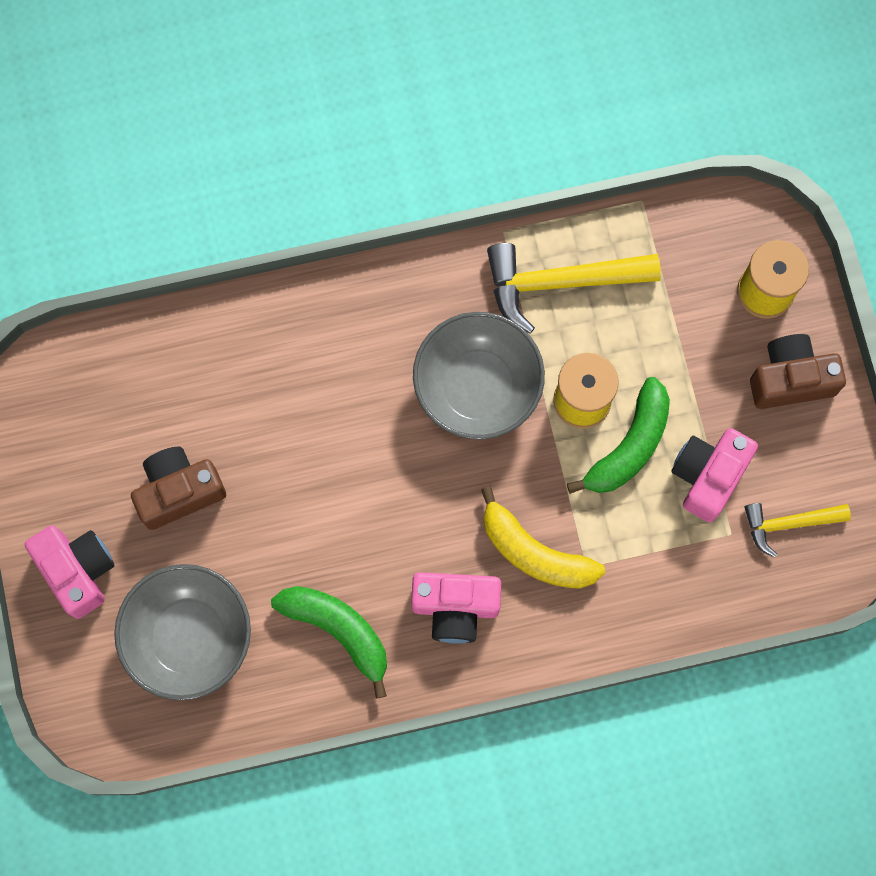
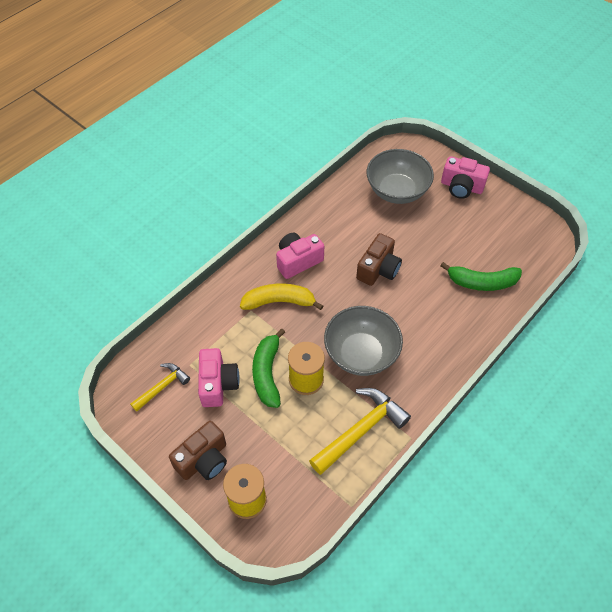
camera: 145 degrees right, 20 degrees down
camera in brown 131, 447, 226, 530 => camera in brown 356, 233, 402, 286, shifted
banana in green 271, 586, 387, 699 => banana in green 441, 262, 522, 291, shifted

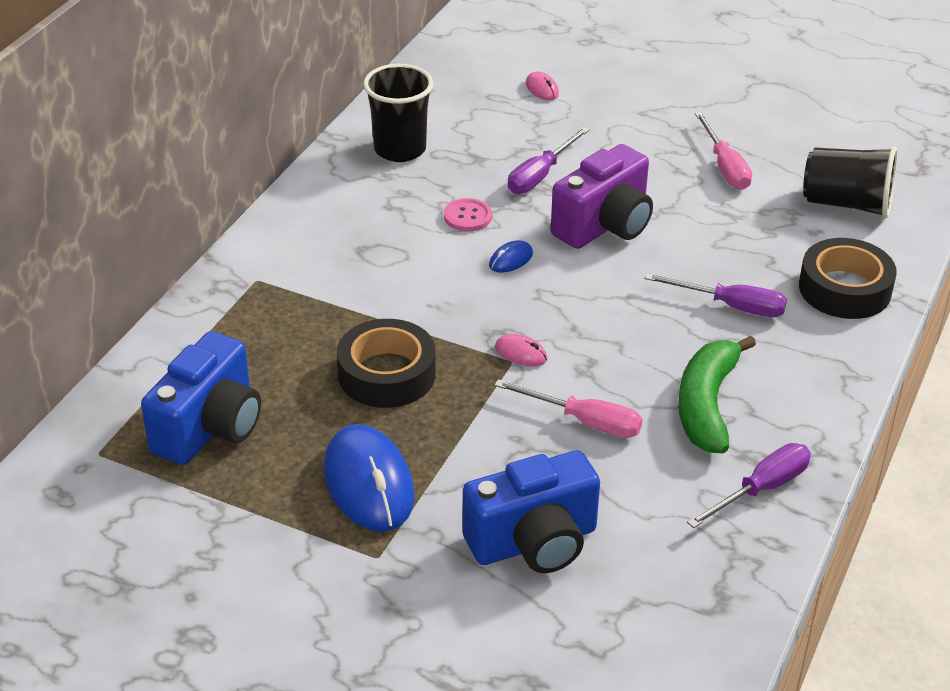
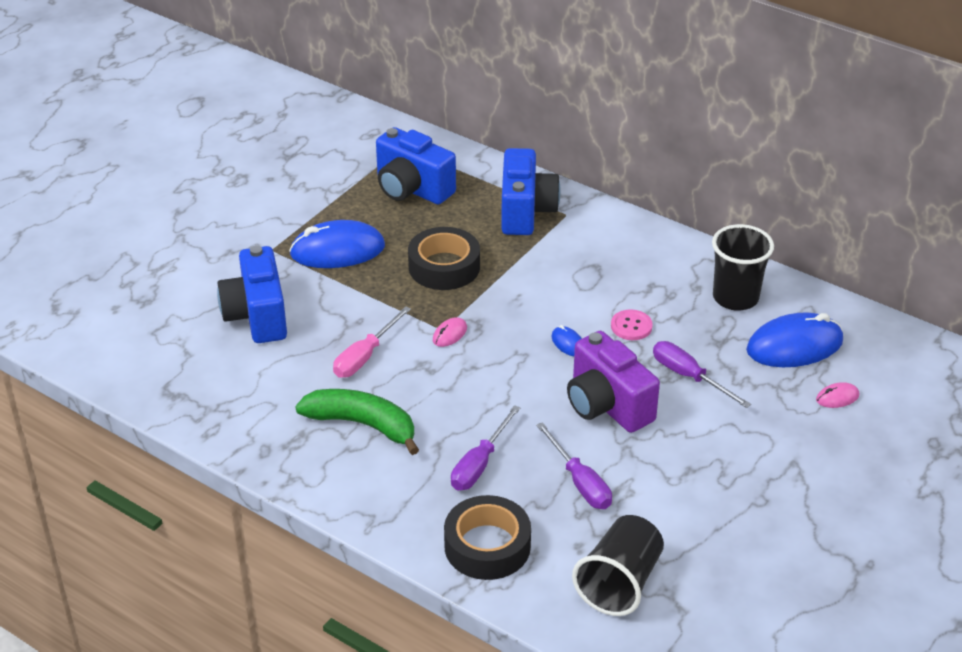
camera: 100 degrees right, 0 degrees up
screwdriver in pink 695, 112, 752, 190 => nothing
nothing => camera in blue 501, 148, 561, 235
nothing => mouse in blue 746, 312, 843, 367
screwdriver in purple 687, 443, 811, 528 => screwdriver in purple 536, 422, 612, 509, shifted

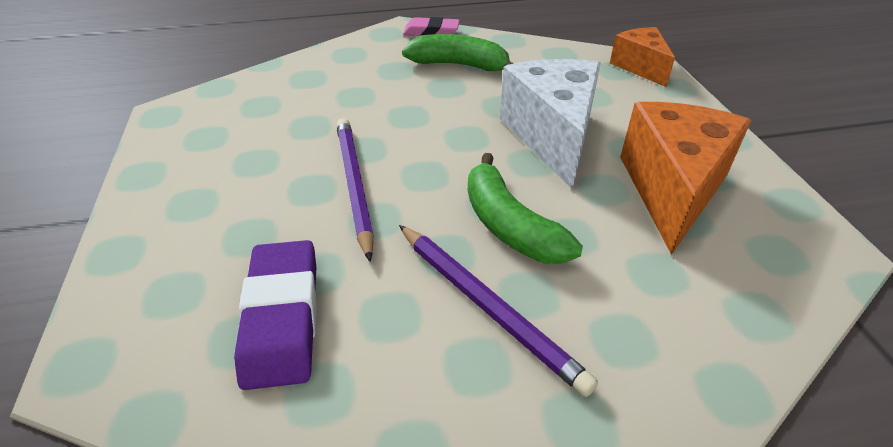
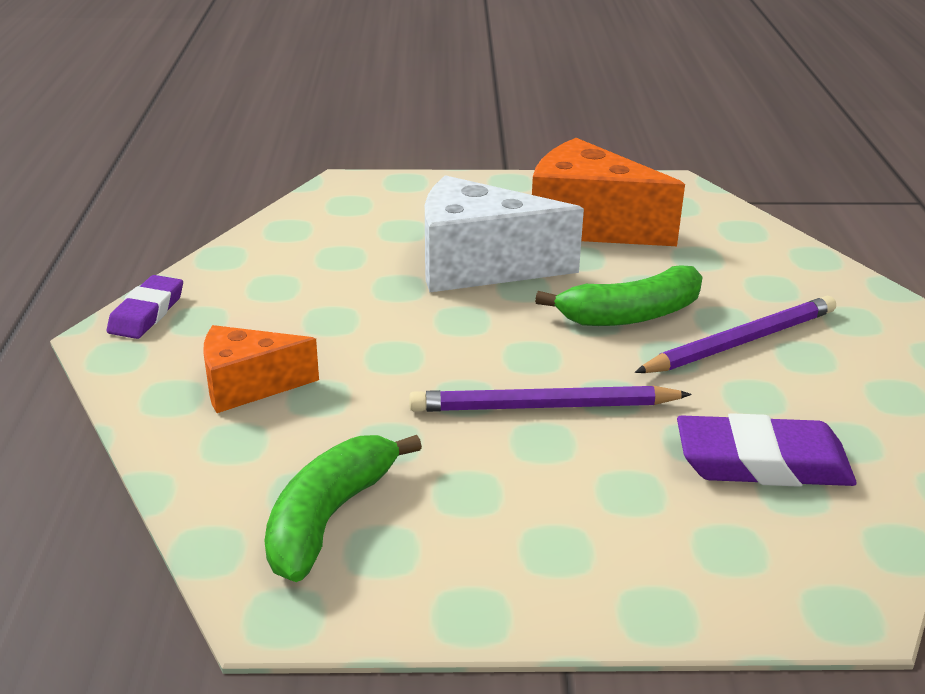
camera: 80 degrees left, 10 degrees down
banana in green 402, 34, 514, 71 => banana in green 264, 435, 422, 582, shifted
cheese in orange 610, 27, 675, 87 => cheese in orange 203, 325, 319, 413, shifted
eraser in pink 403, 17, 460, 36 => eraser in purple 107, 275, 183, 339

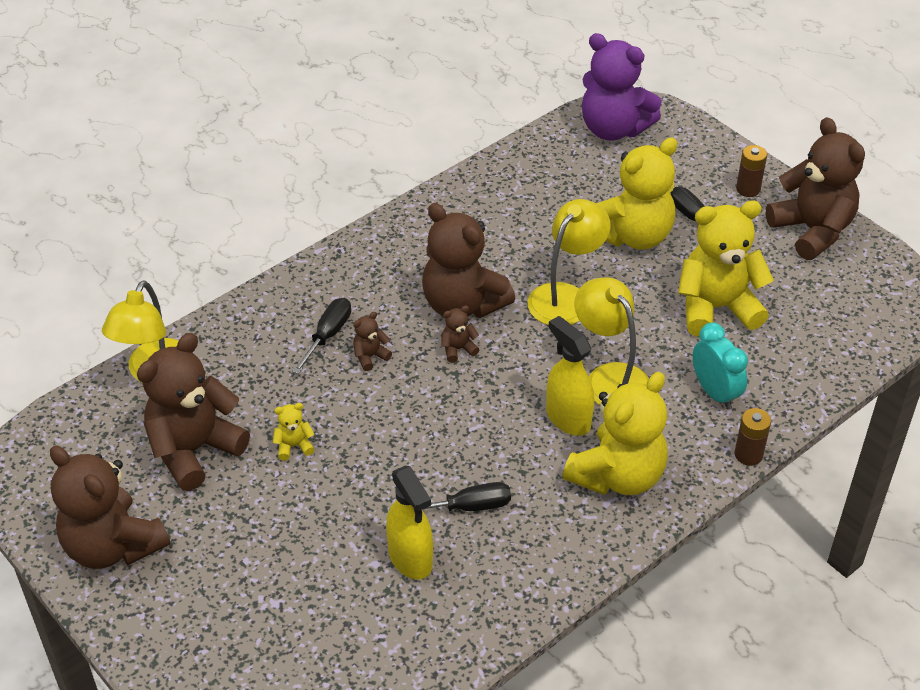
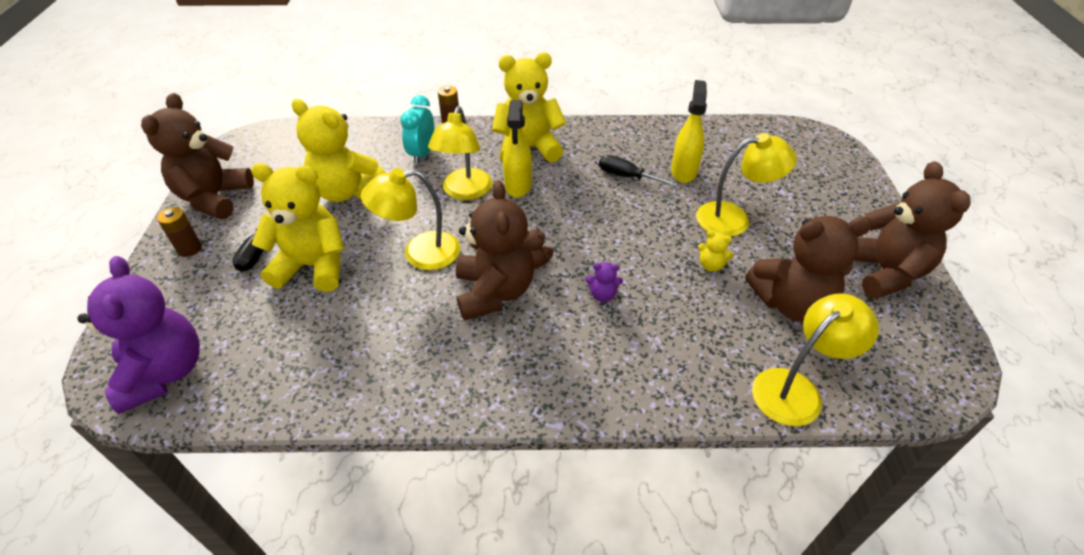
camera: 140 degrees left, 0 degrees up
screwdriver in black 292, 298, 351, 374 => nothing
nothing => lamp in yellow 696, 133, 797, 237
teddy bear in brown 353, 312, 392, 371 => teddy bear in purple 585, 262, 623, 302

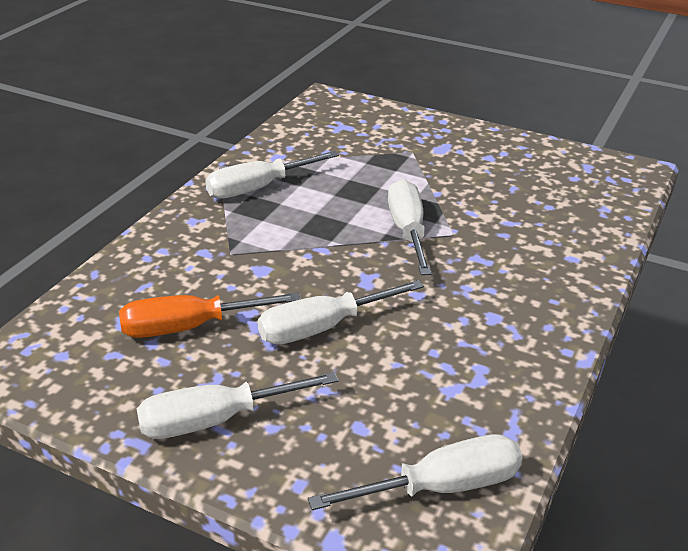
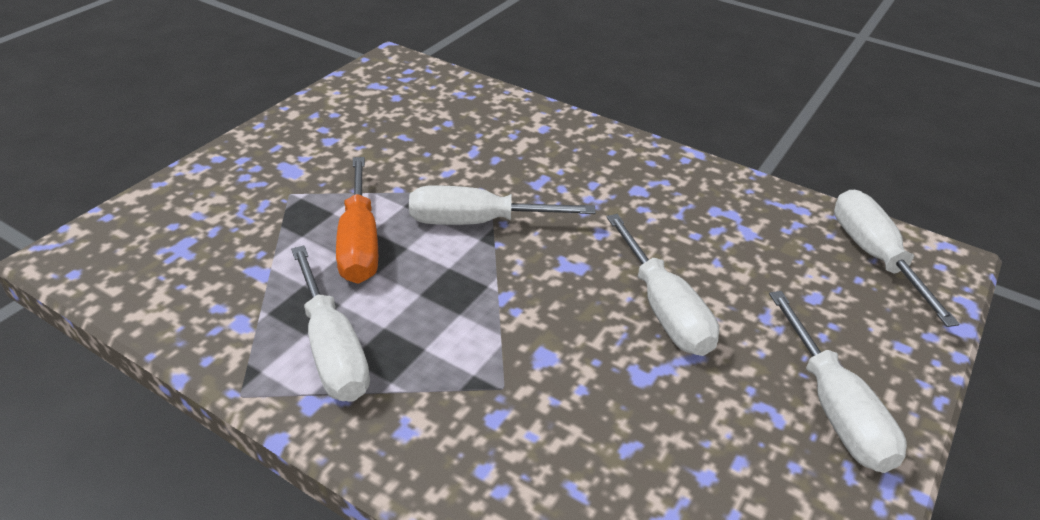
camera: 85 degrees left, 5 degrees up
screwdriver in orange 119, 293, 301, 338 => screwdriver in orange 336, 157, 378, 284, shifted

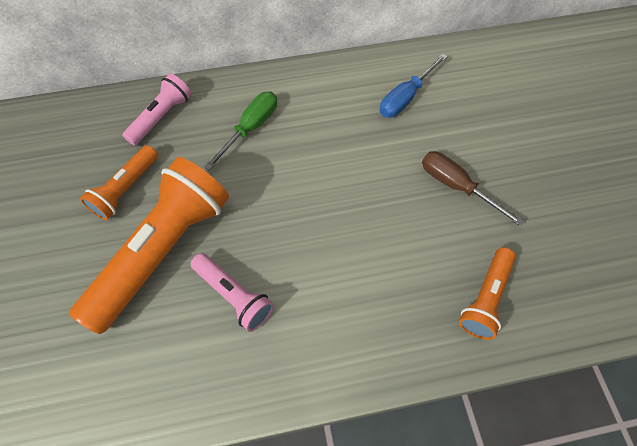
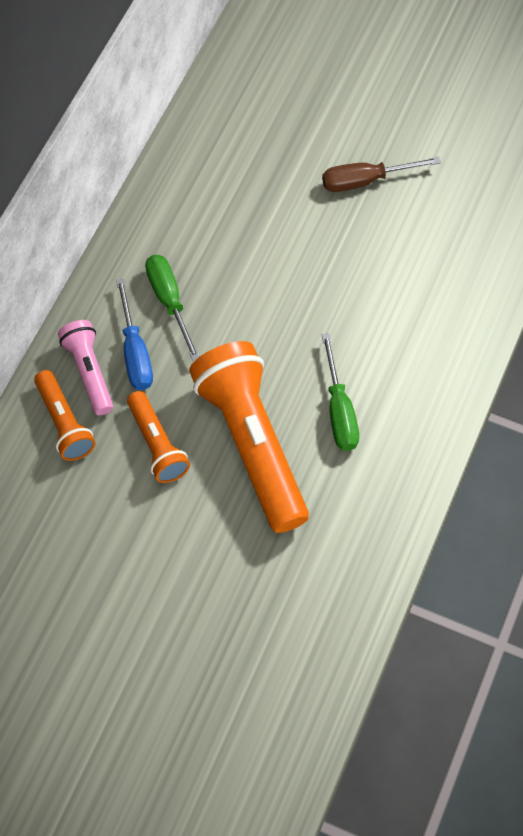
camera: 55 degrees left, 0 degrees up
screwdriver in blue 380, 54, 448, 118 => screwdriver in blue 116, 278, 153, 390, shifted
flashlight in orange 459, 247, 516, 340 => flashlight in orange 34, 370, 95, 461, shifted
flashlight in pink 191, 253, 274, 332 => screwdriver in green 322, 333, 359, 451

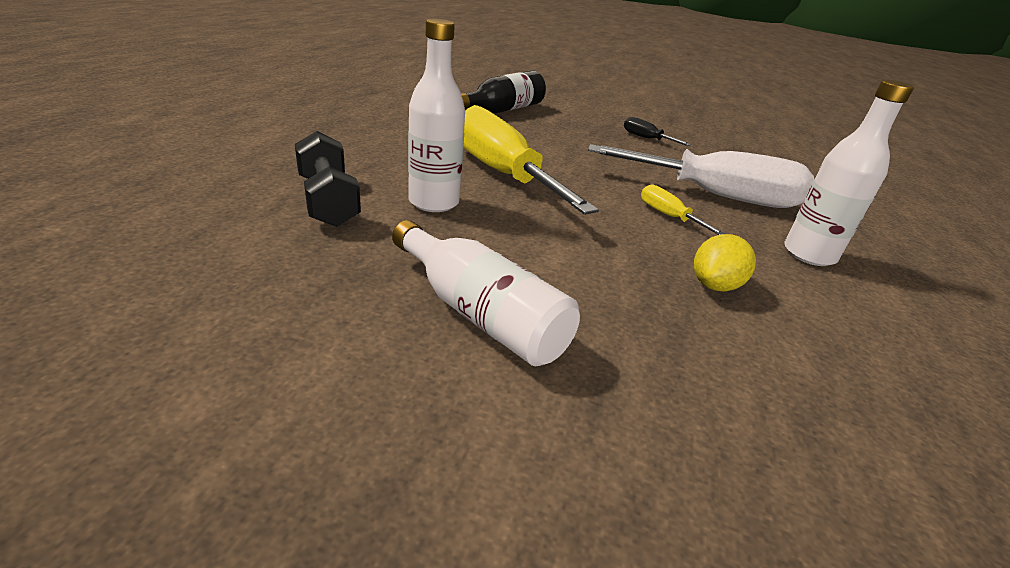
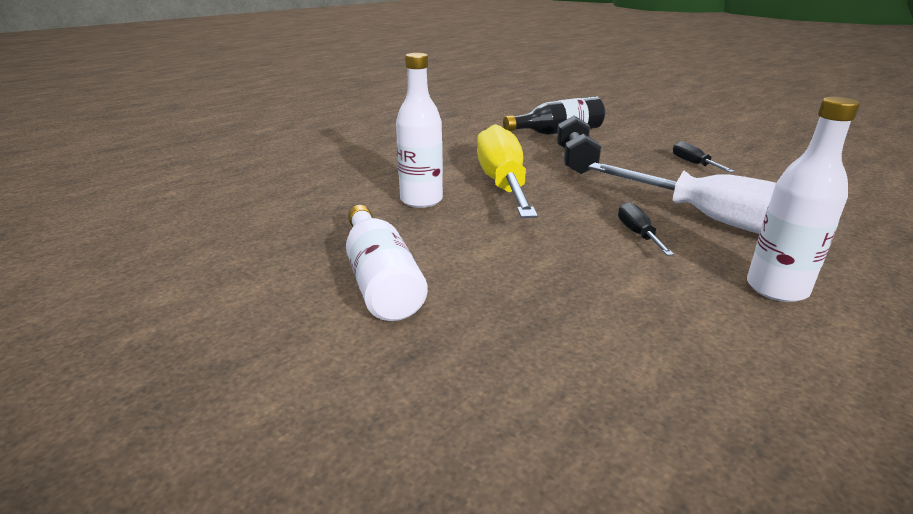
camera: 30 degrees right, 5 degrees down
lemon in yellow 694, 234, 756, 291 => nothing
dumbbell in black 295, 131, 361, 227 => dumbbell in black 557, 116, 601, 174, shifted
screwdriver in yellow 641, 184, 725, 235 => screwdriver in black 618, 202, 674, 256

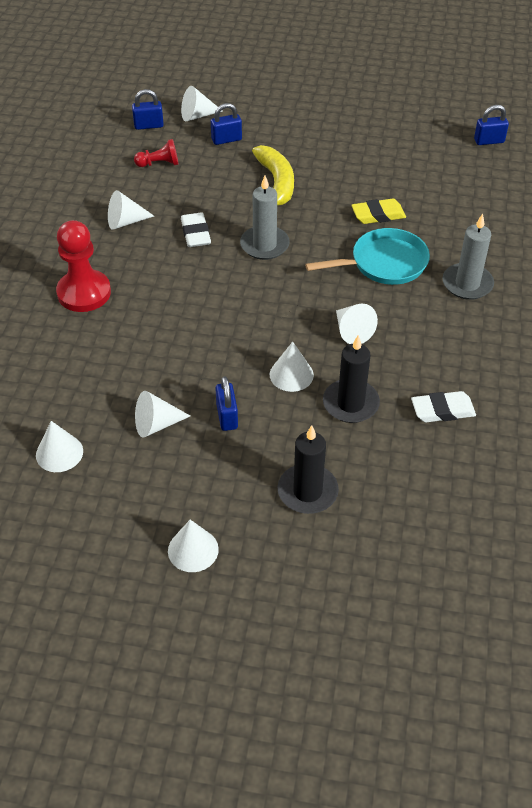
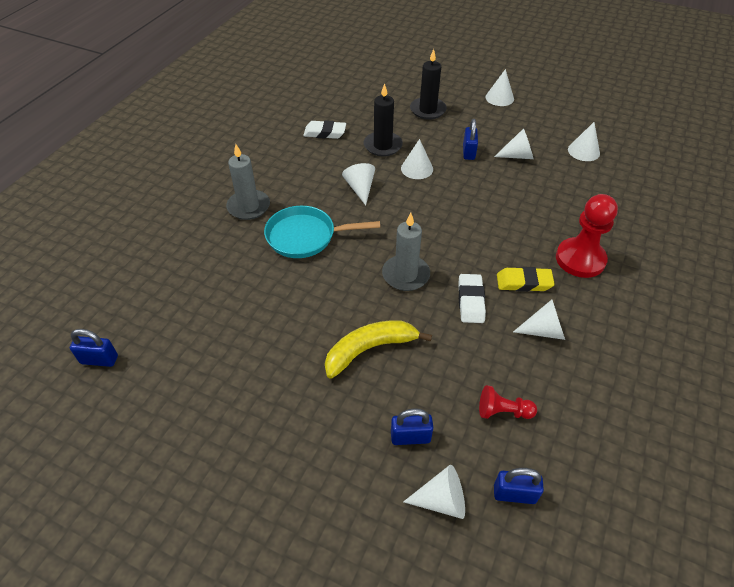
camera: 165 degrees left, 0 degrees up
eraser in yellow 351, 198, 406, 224 => eraser in yellow 497, 267, 555, 292, shifted
banana in yellow 252, 145, 294, 206 => banana in yellow 325, 320, 432, 379, 60 degrees clockwise

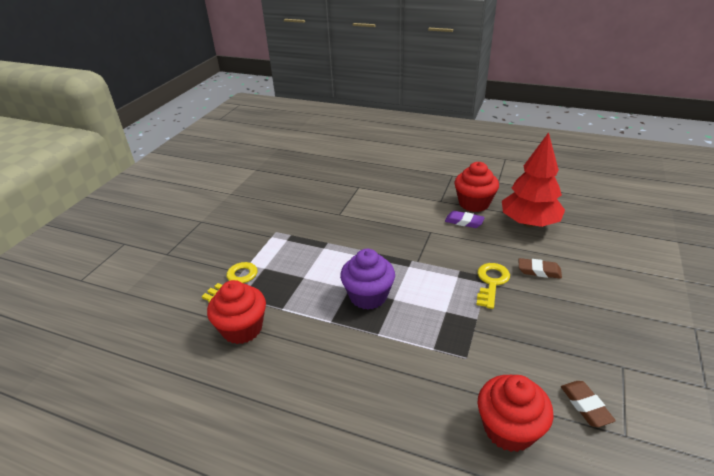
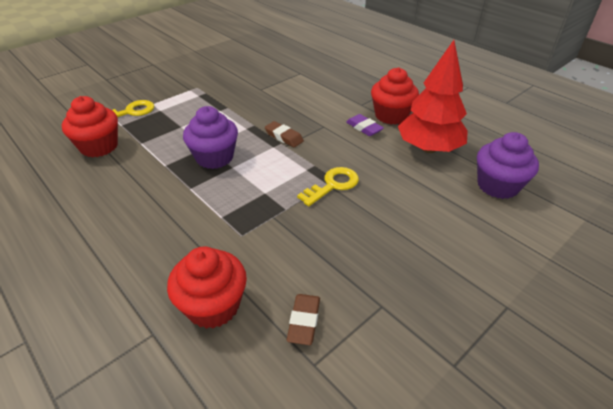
camera: 25 degrees right, 5 degrees up
nothing => cupcake in purple 477, 132, 539, 199
eraser in brown 519, 258, 562, 279 => eraser in brown 265, 121, 304, 147, shifted

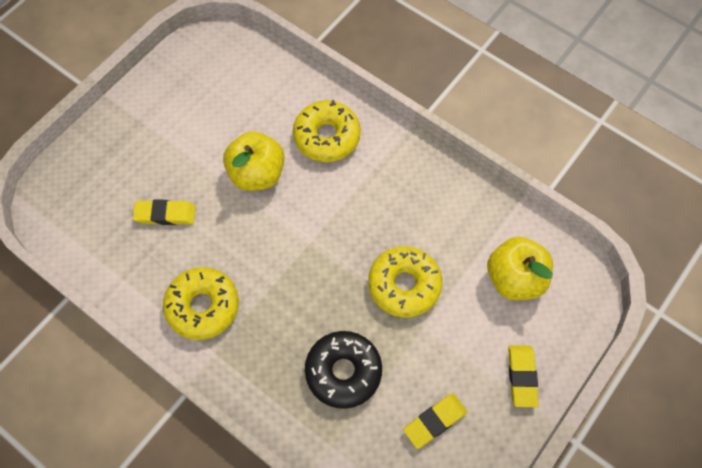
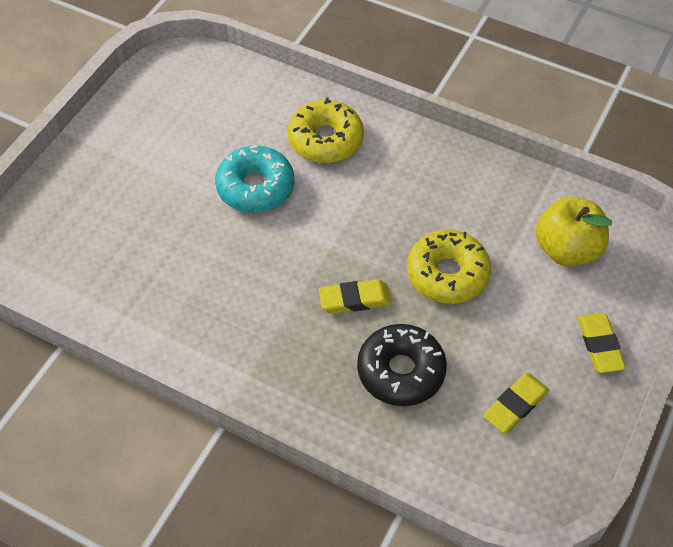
camera: 10 degrees left, 10 degrees down
donut in yellow 163, 267, 239, 340 => nothing
eraser in yellow 133, 200, 196, 225 => eraser in yellow 319, 280, 392, 313, shifted
apple in yellow 223, 131, 284, 191 => donut in turquoise 215, 145, 294, 213

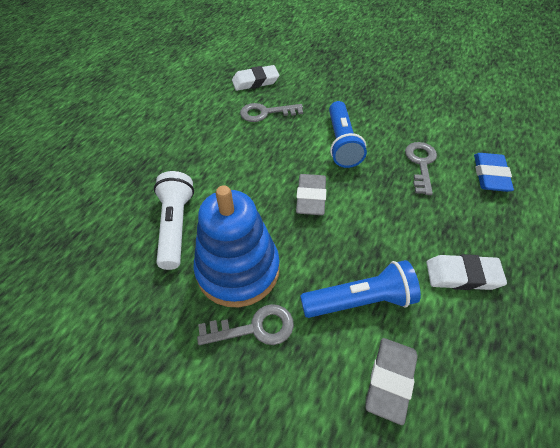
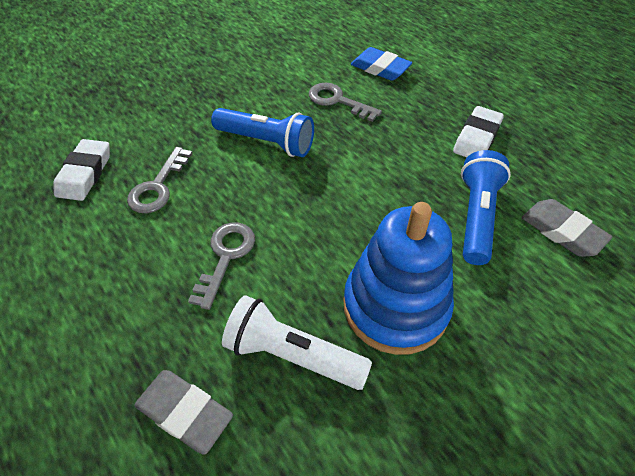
camera: 65 degrees left, 0 degrees up
key in grey 197, 304, 294, 345 => key in grey 188, 222, 255, 310, shifted
eraser in grey 296, 174, 326, 215 => eraser in grey 134, 370, 233, 455, shifted

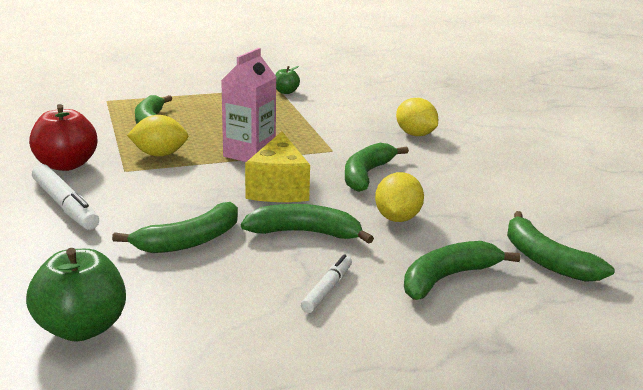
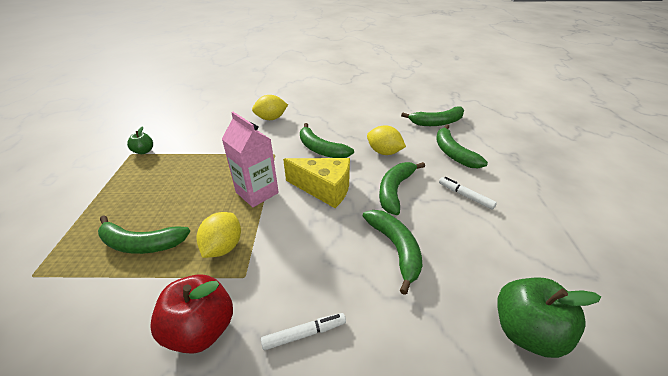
camera: 70 degrees left, 15 degrees up
marker in white 32, 164, 99, 230 => marker in white 261, 313, 346, 350, x0.61

